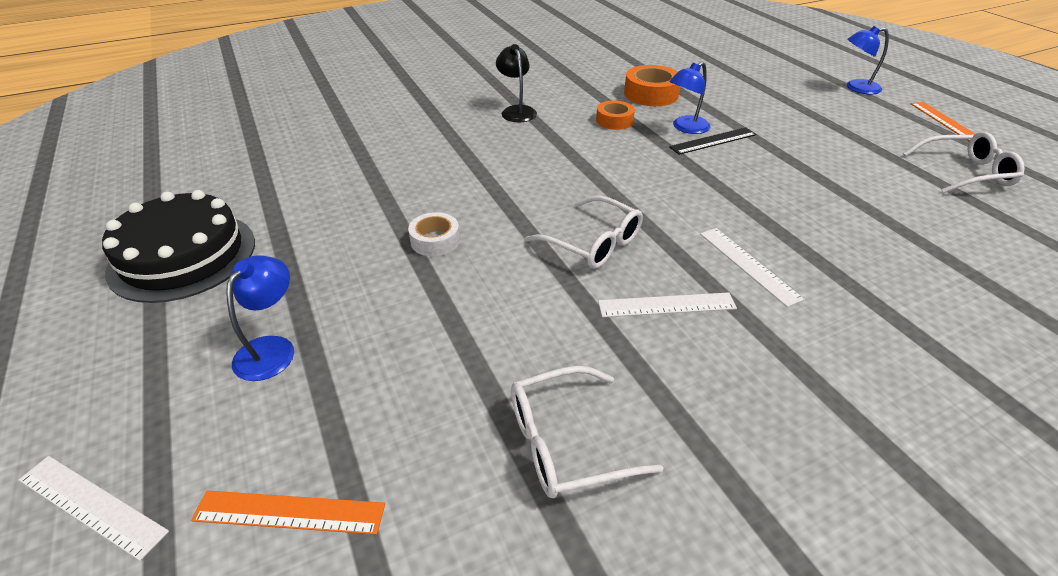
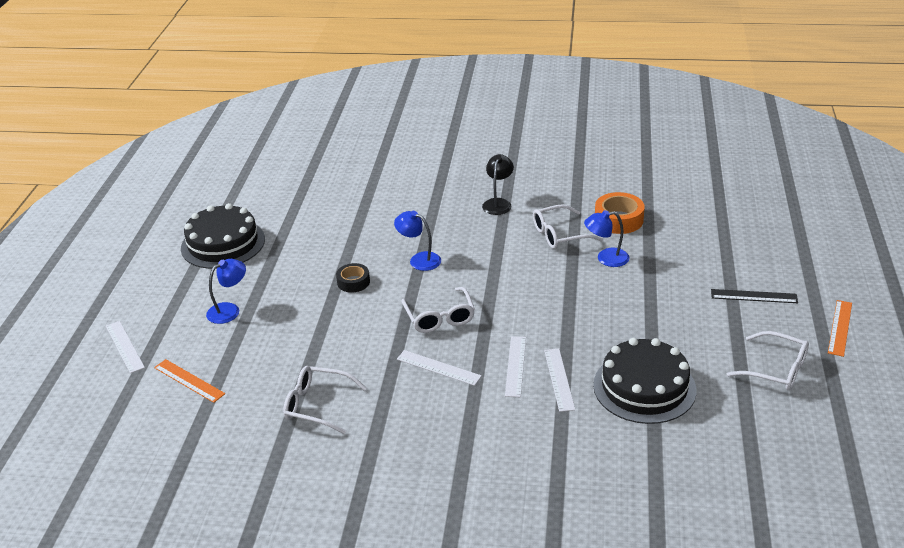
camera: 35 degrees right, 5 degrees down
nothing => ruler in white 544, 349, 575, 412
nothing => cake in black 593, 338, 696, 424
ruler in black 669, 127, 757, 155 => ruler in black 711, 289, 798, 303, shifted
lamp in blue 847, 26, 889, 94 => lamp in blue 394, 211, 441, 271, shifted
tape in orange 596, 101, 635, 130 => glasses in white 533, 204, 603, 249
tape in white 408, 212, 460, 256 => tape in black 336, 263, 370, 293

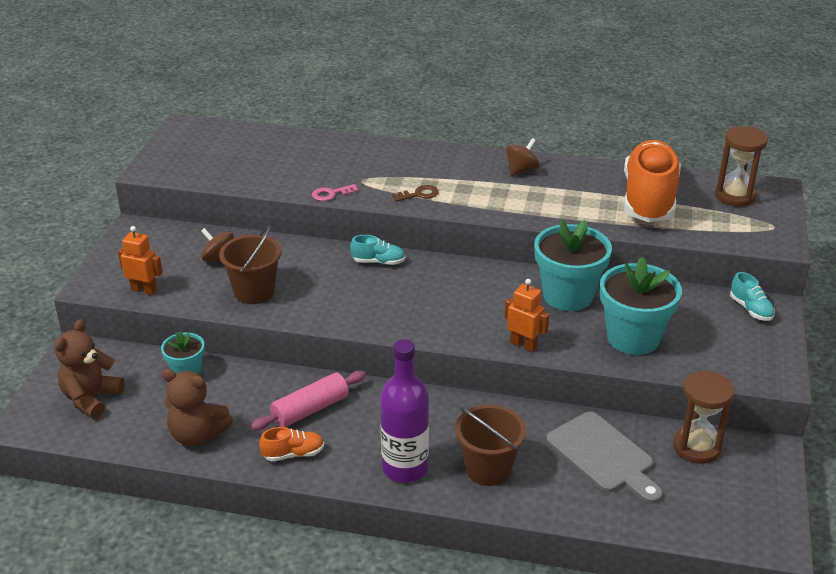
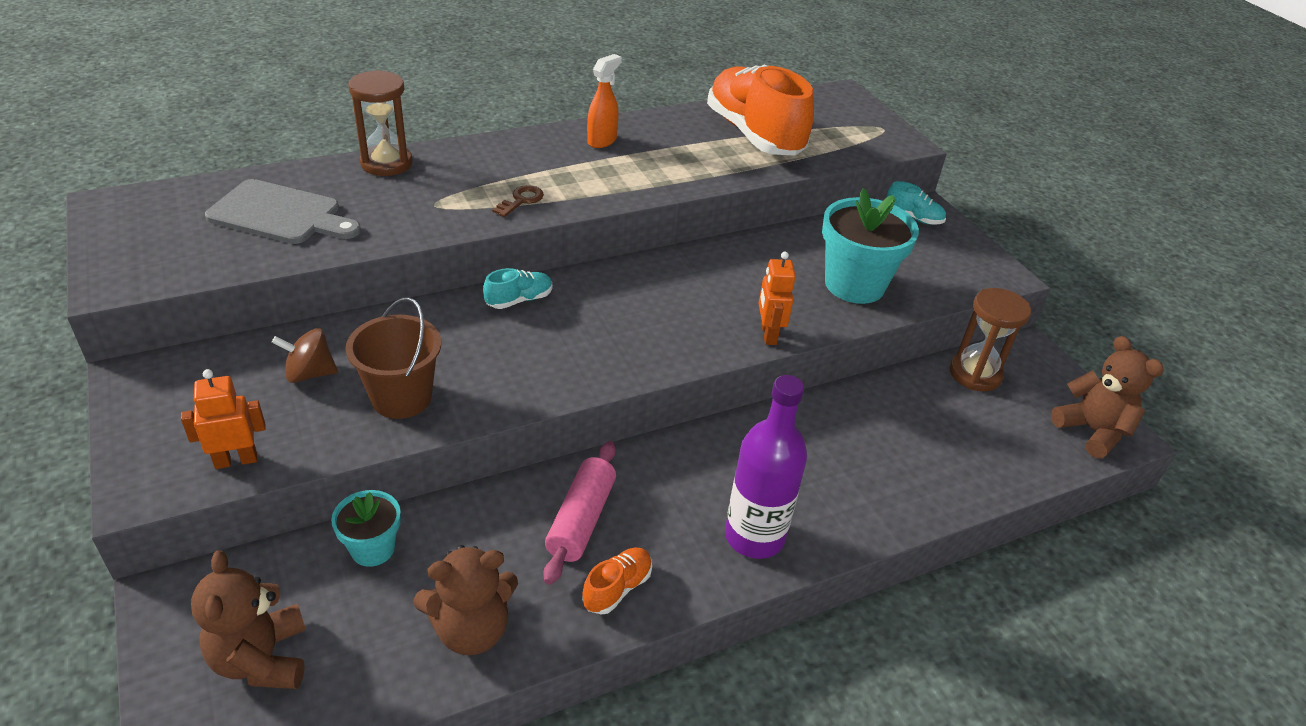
camera: 40 degrees left, 5 degrees up
key in pink 312, 184, 359, 201 => nothing
bucket in brown 455, 404, 526, 486 => nothing
flower pot in turquoise 534, 220, 612, 311 => nothing
nothing => teddy bear in brown 1051, 336, 1164, 458
cutting board in grey 546, 412, 663, 504 => cutting board in grey 205, 179, 361, 244, shifted
hourglass in brown 715, 126, 768, 207 => hourglass in brown 348, 70, 413, 176, shifted
spinning top in brown 506, 138, 540, 176 => spray bottle in orange 587, 54, 622, 148
robot in orange 504, 279, 549, 352 => robot in orange 759, 252, 796, 345, 90 degrees counterclockwise

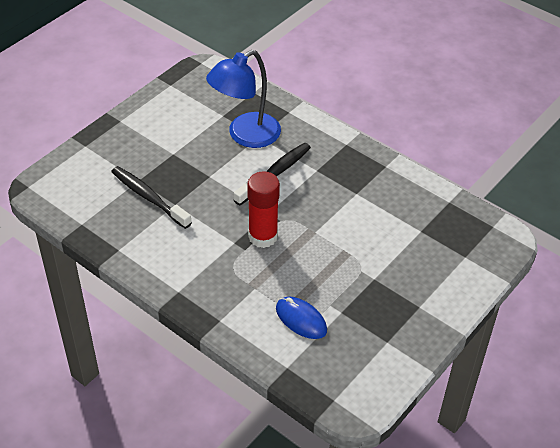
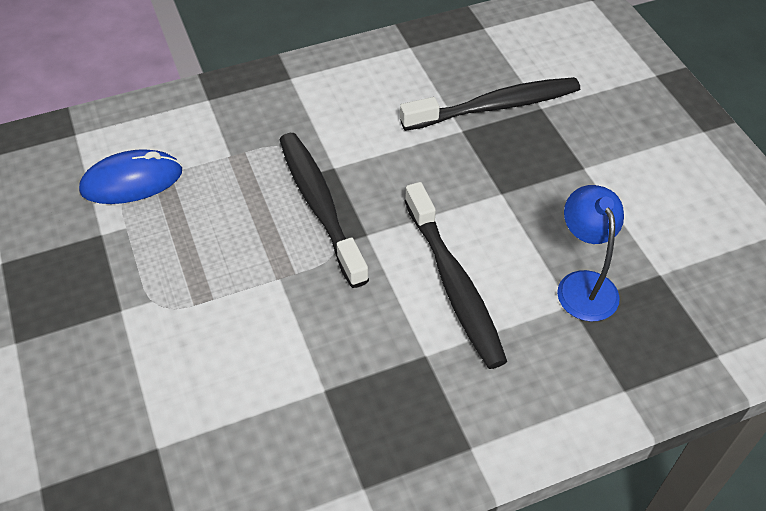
camera: 120 degrees right, 5 degrees up
glue stick in red 247, 171, 280, 248 => toothbrush in black 279, 133, 369, 288
lamp in blue 206, 50, 281, 148 => lamp in blue 557, 185, 624, 321, x0.55

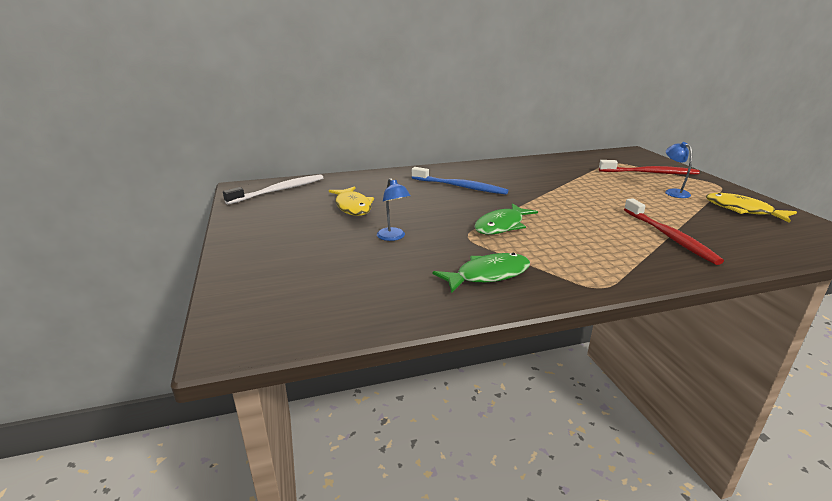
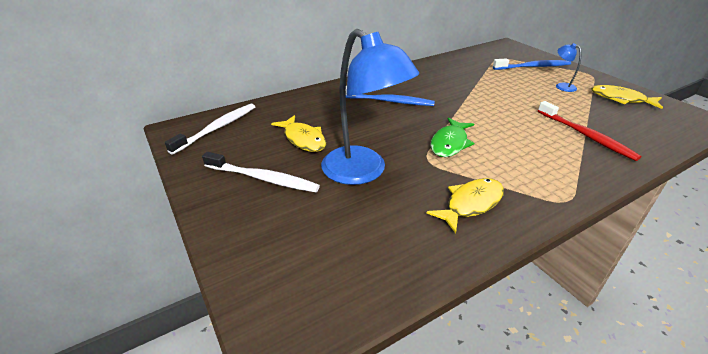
camera: 15 degrees left, 10 degrees up
nothing => toothbrush in white 202, 152, 320, 192
fish in green 433, 253, 530, 293 => fish in yellow 427, 178, 504, 233
toothbrush in red 599, 160, 700, 175 => toothbrush in blue 493, 58, 571, 70
lamp in blue 377, 178, 411, 241 => lamp in blue 321, 29, 419, 185, x2.38

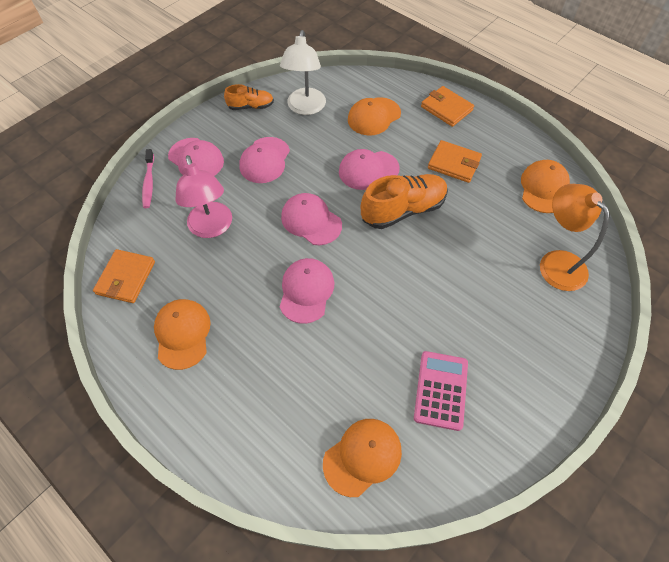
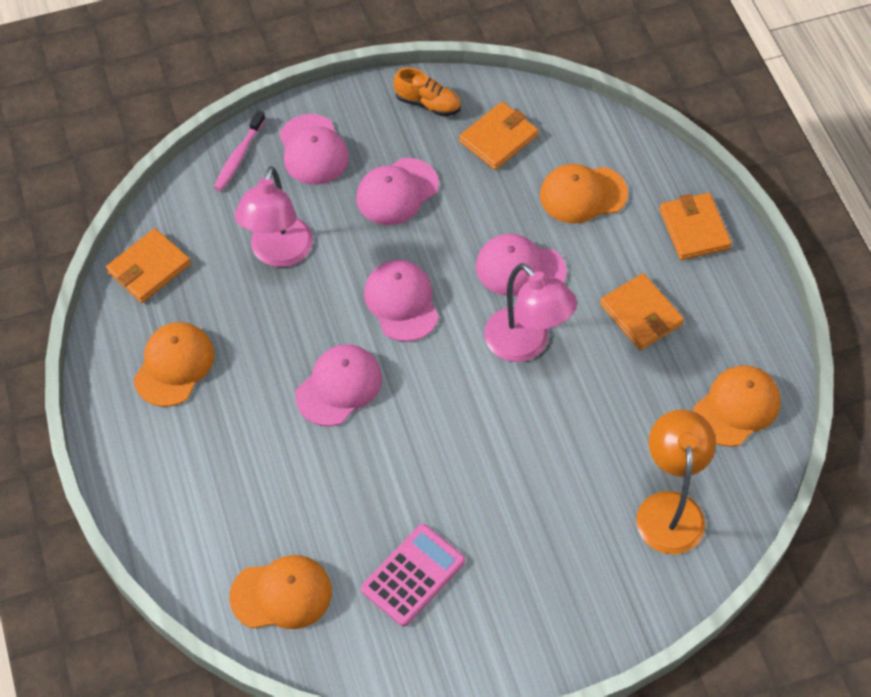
camera: 30 degrees right, 0 degrees up
lamp in white 280, 30, 326, 115 => wallet in orange 459, 102, 539, 170
shoe in orange 361, 174, 448, 229 => lamp in pink 484, 263, 577, 362

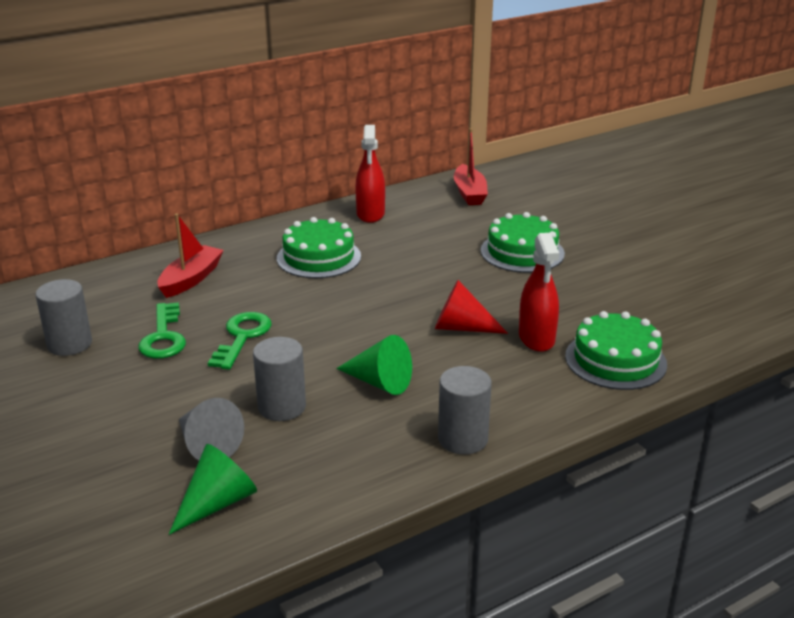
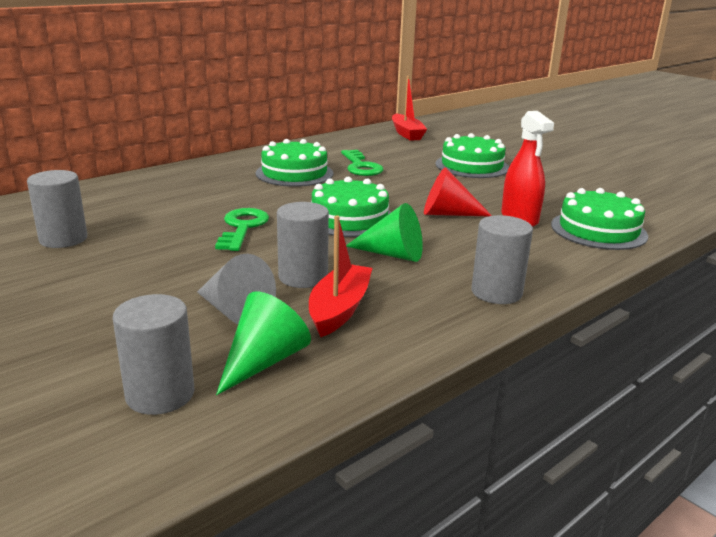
camera: 10 degrees left, 5 degrees down
spray bottle in red 355, 125, 385, 223 => nothing
nothing => cylinder in grey 113, 294, 194, 415
nothing => cake in green 311, 177, 391, 237
key in green 138, 302, 186, 359 => key in green 341, 150, 383, 176, shifted
boat in red 157, 214, 224, 298 => boat in red 309, 215, 372, 337, shifted

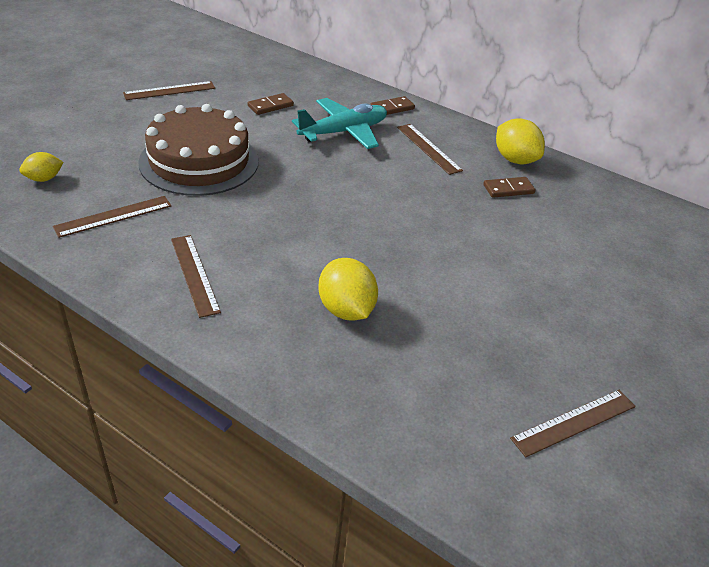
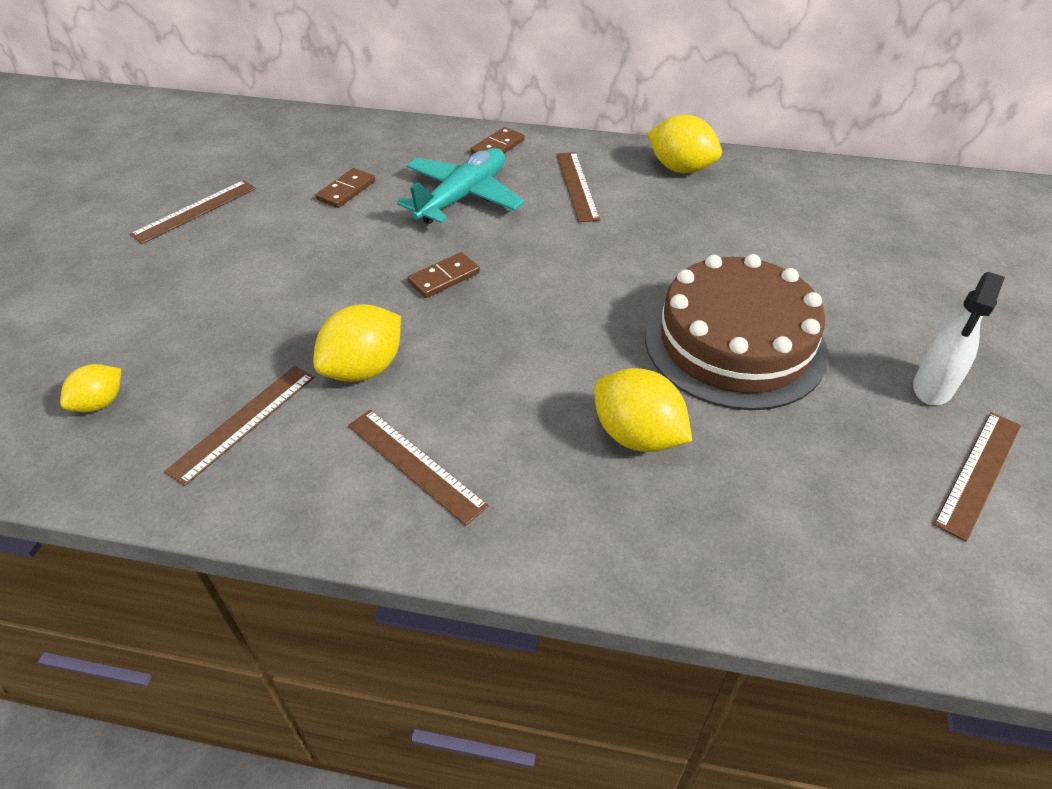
camera: 20 degrees left, 5 degrees up
nothing => lemon in yellow 313, 304, 401, 382
nothing => spray bottle in white 913, 272, 1005, 405
cake in brown 138, 104, 259, 196 => cake in brown 645, 254, 828, 410, shifted
domino in brown 483, 177, 536, 198 => domino in brown 408, 252, 480, 298, shifted
ruler in brown 397, 124, 463, 175 => ruler in brown 556, 152, 600, 222, 45 degrees clockwise

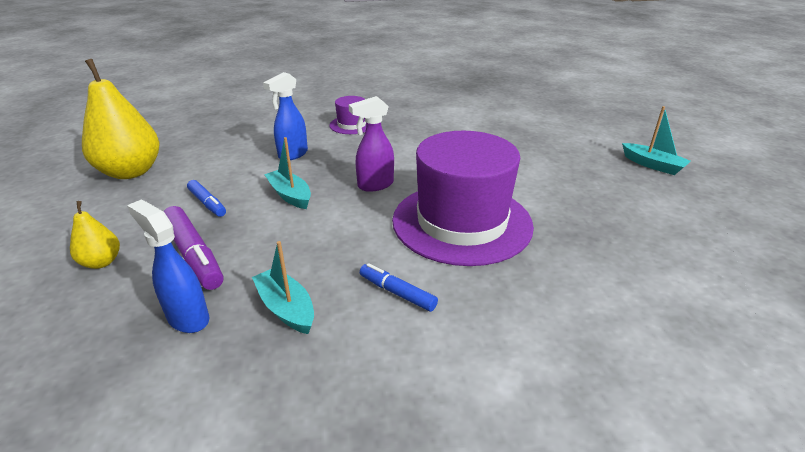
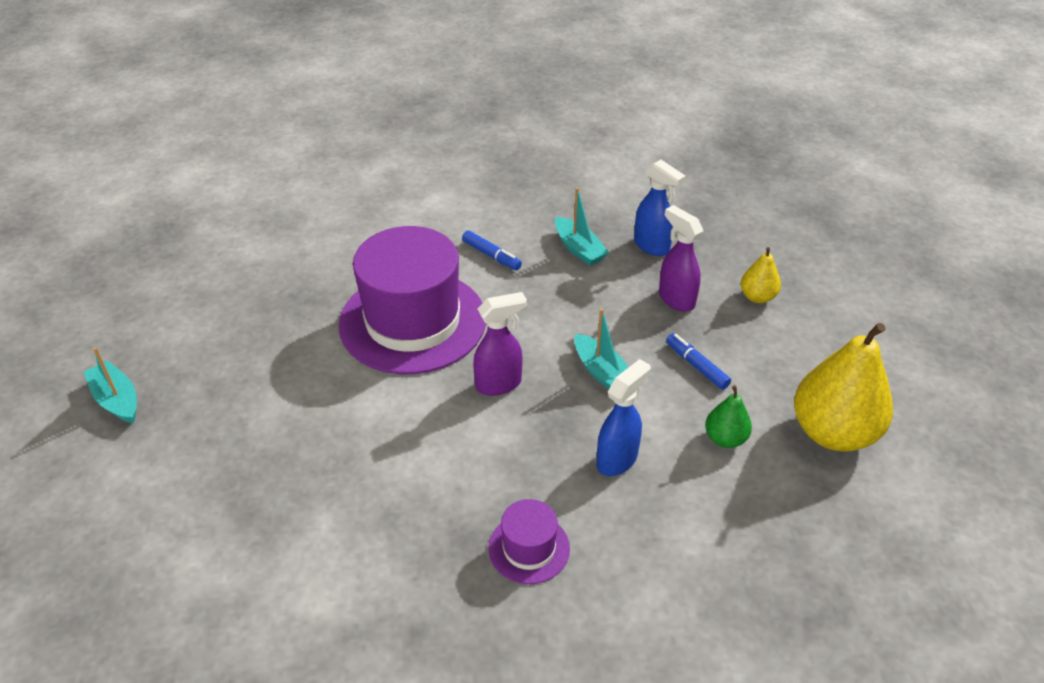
camera: 175 degrees left, 10 degrees up
nothing => pear in green 705, 385, 752, 448
marker in purple 163, 206, 223, 290 => spray bottle in purple 659, 205, 703, 312

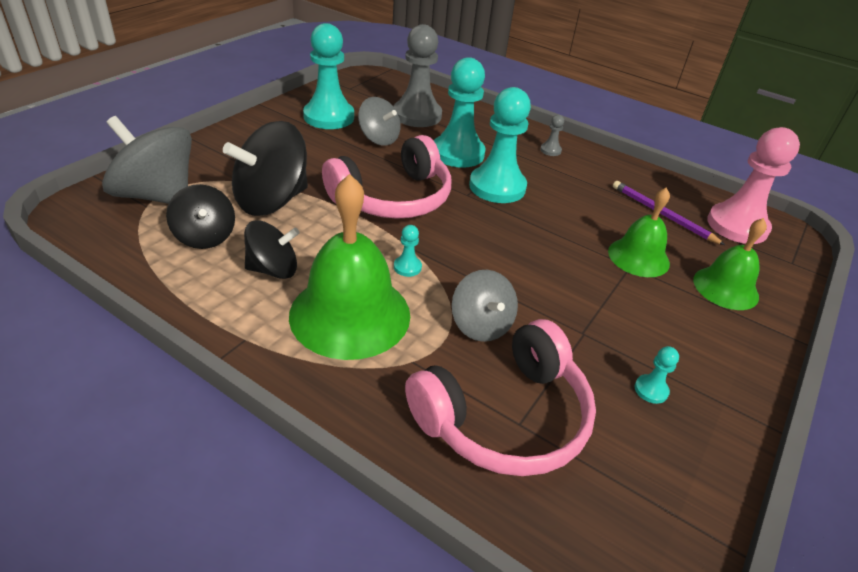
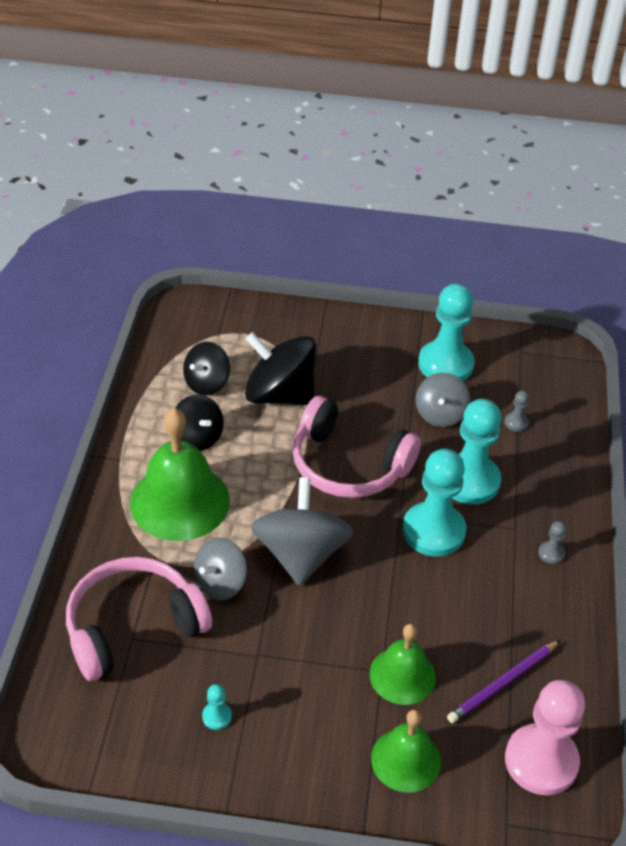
camera: 65 degrees right, 5 degrees up
pawn in turquoise 394, 225, 422, 277 => nothing
spinning top in grey 102, 116, 192, 204 => spinning top in grey 251, 477, 354, 586, shifted
headphones in pink 405, 319, 596, 476 => headphones in pink 66, 557, 212, 681, 120 degrees clockwise
pencil in purple 613, 181, 725, 245 => pencil in purple 447, 640, 560, 723, 150 degrees counterclockwise
pawn in grey 393, 24, 442, 127 => pawn in grey 504, 390, 529, 432, x0.41

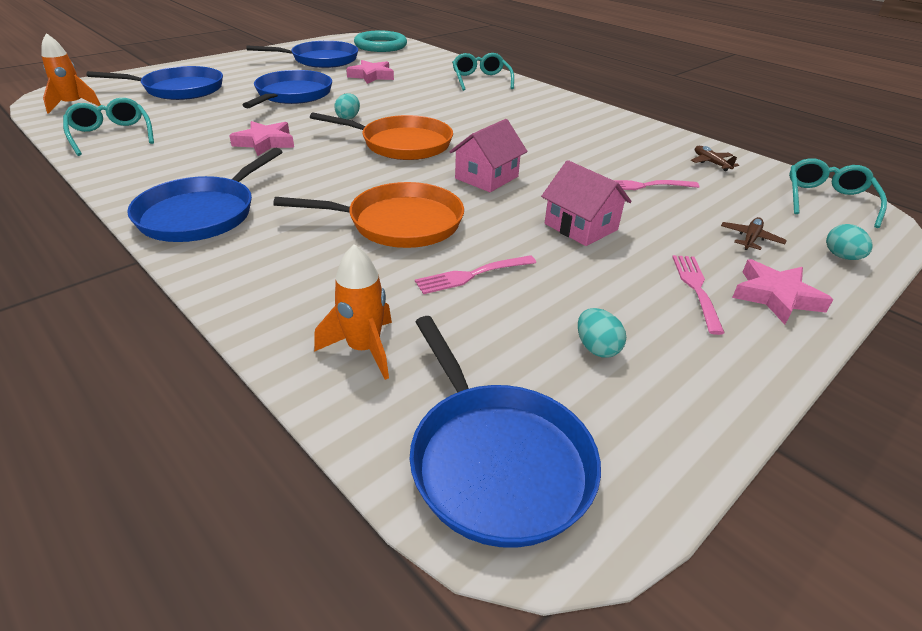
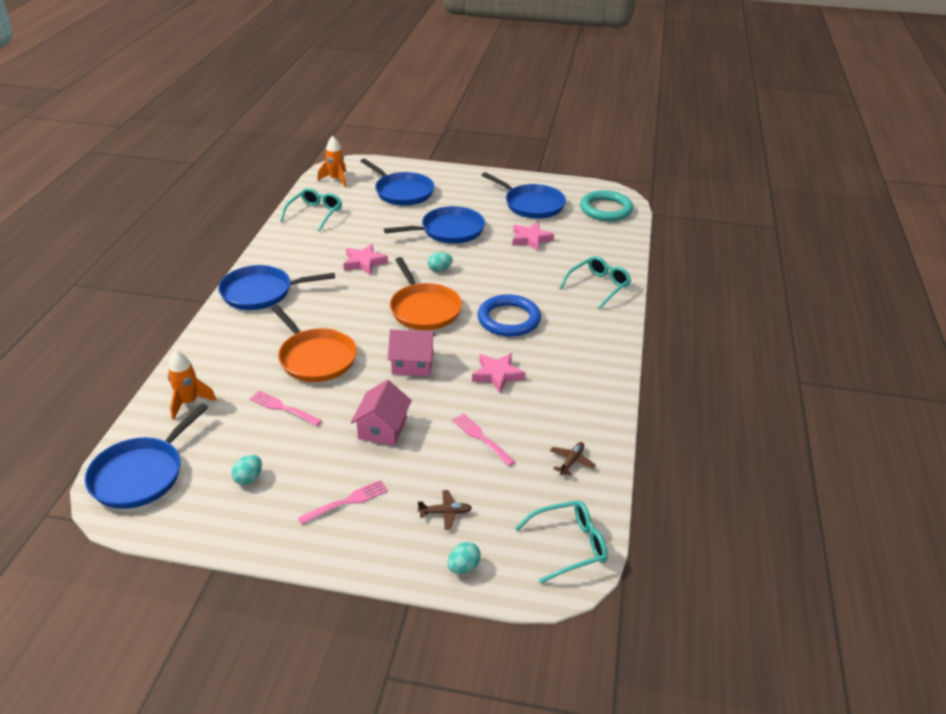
camera: 55 degrees right, 0 degrees up
nothing => ring in blue 478, 294, 541, 337
star in pink 732, 259, 833, 325 => star in pink 472, 353, 525, 394, shifted

